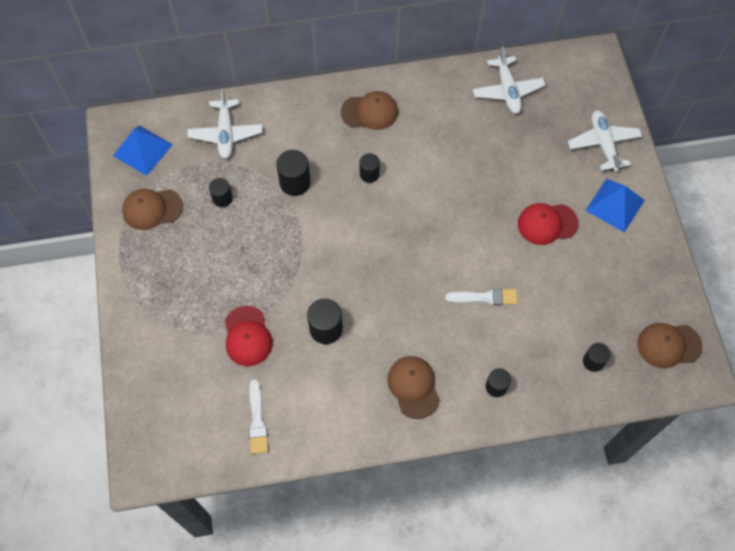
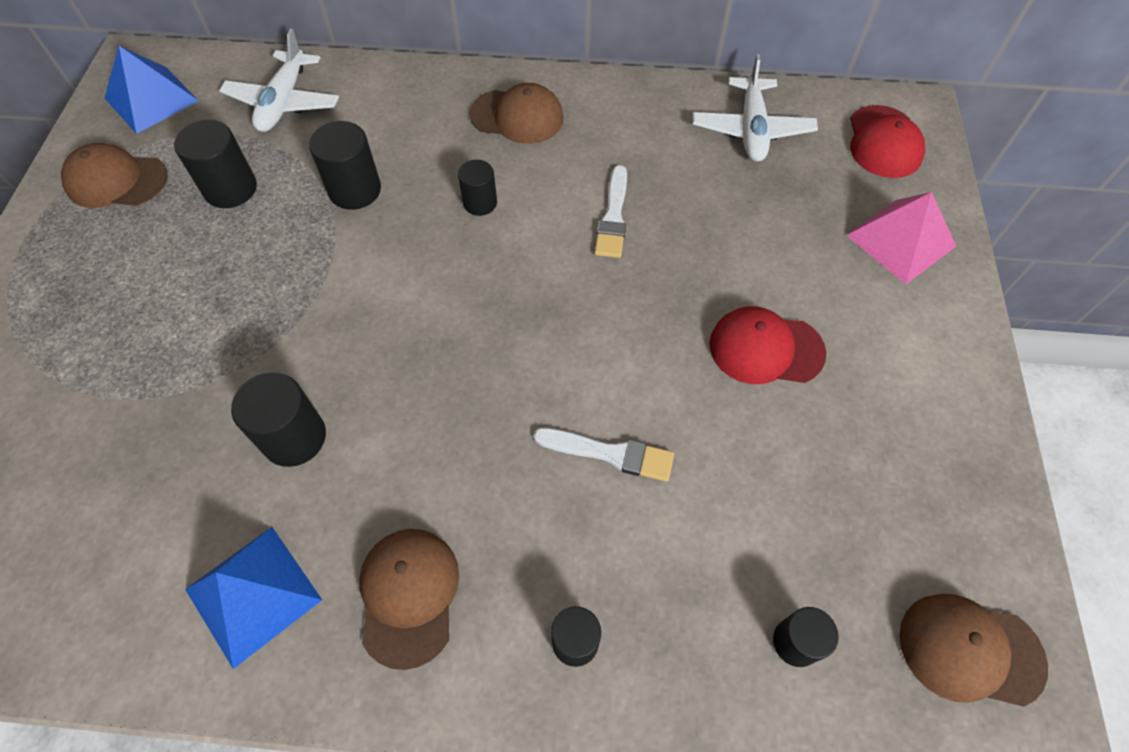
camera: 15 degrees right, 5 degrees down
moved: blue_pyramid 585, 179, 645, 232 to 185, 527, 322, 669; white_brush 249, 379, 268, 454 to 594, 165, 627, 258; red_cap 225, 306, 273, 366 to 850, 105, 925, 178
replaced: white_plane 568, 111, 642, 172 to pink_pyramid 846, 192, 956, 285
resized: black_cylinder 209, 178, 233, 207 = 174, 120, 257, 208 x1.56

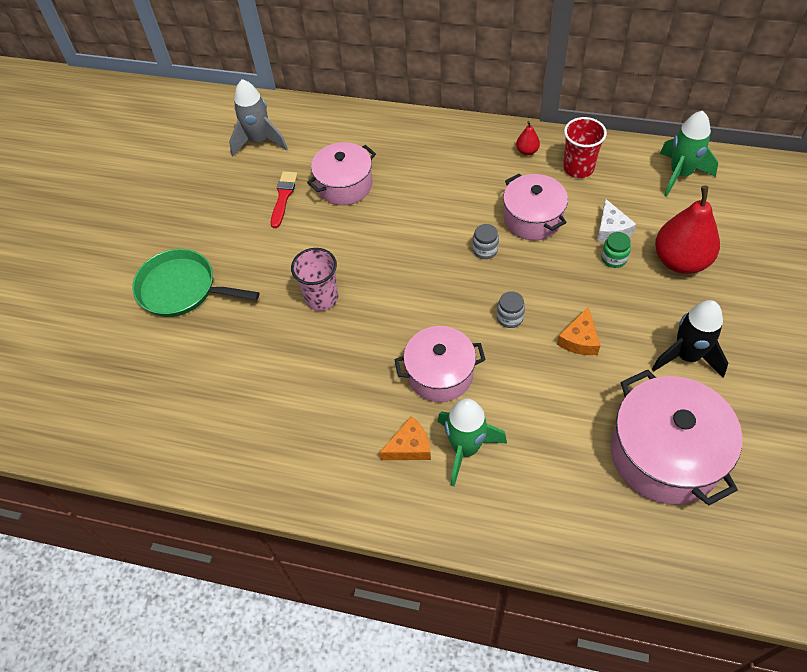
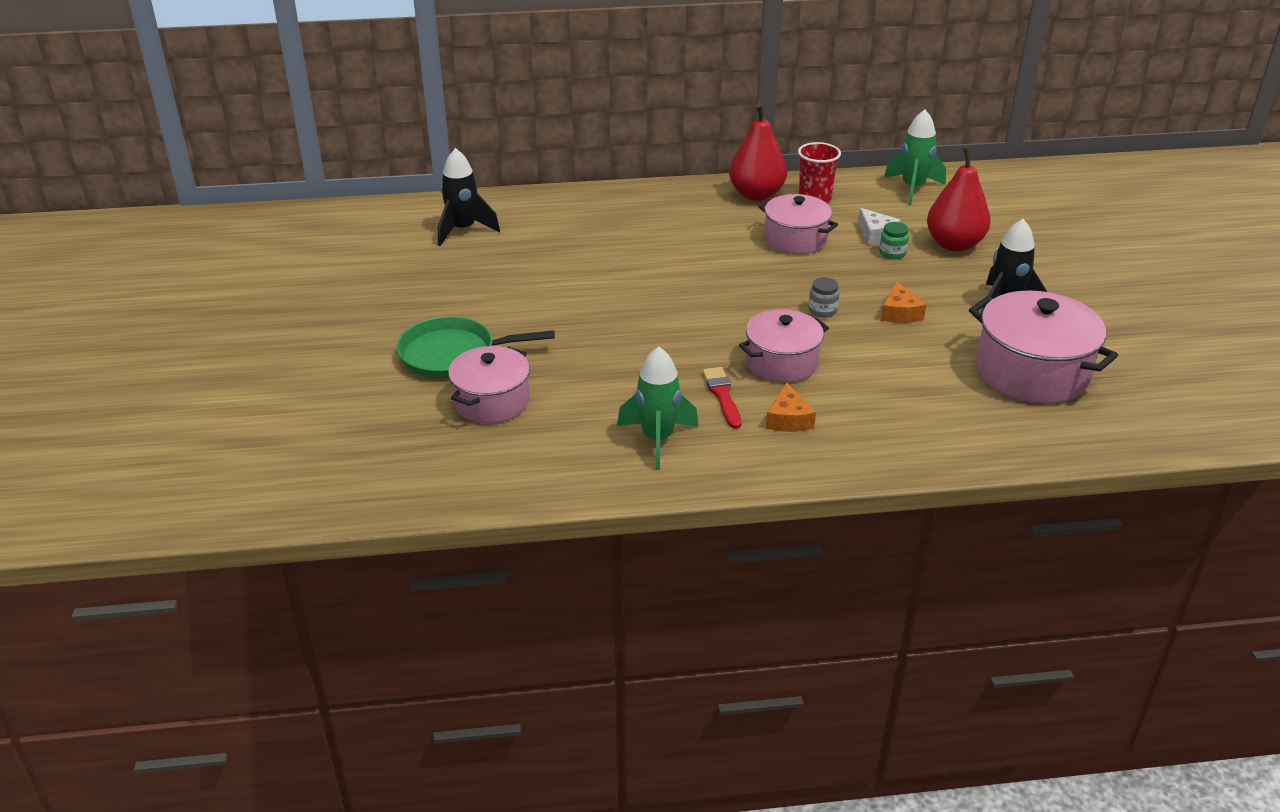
camera: 25 degrees left, 20 degrees down
removed: pink_cup 291, 248, 338, 311; grey_jar 472, 224, 499, 259
moved: pink_pot 307, 142, 376, 205 to 448, 346, 530, 424; green_rocket 437, 399, 507, 486 to 617, 347, 699, 470; red_brush 271, 171, 298, 228 to 703, 367, 741, 429
recoloured: grey_rocket 229, 79, 288, 156 to black_rocket 438, 148, 500, 246
turned: orange_cheese 379, 416, 431, 460 = 766, 382, 816, 432 135 degrees clockwise
resized: red_pear 516, 121, 540, 155 = 729, 103, 787, 201 x2.31

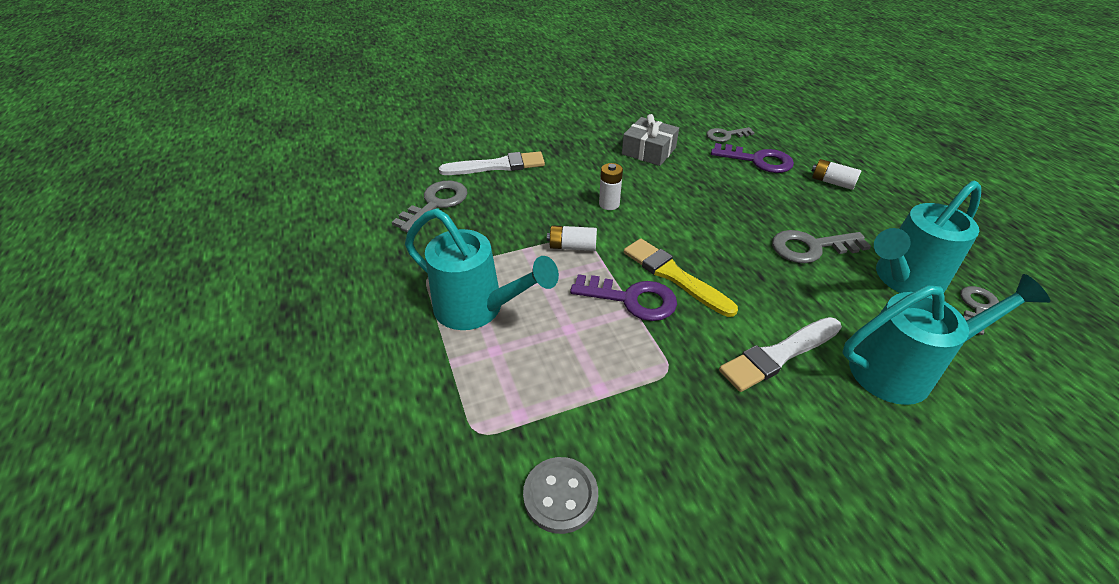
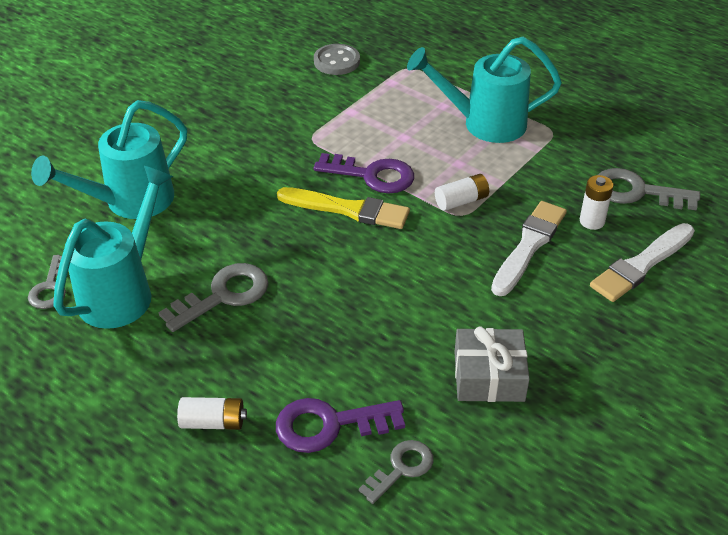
camera: 150 degrees right, 0 degrees up
moved: white_brush 719, 317, 842, 392 to 491, 201, 567, 296; white_battery 599, 163, 623, 210 to 580, 175, 613, 230
turned: purple_key 570, 274, 677, 321 = 314, 153, 414, 194 150 degrees counterclockwise; grey_key 392, 181, 468, 232 = 598, 168, 700, 210 105 degrees clockwise

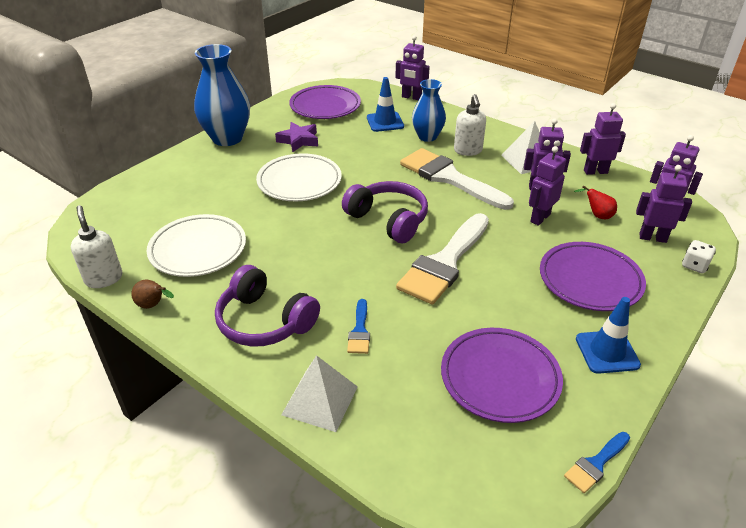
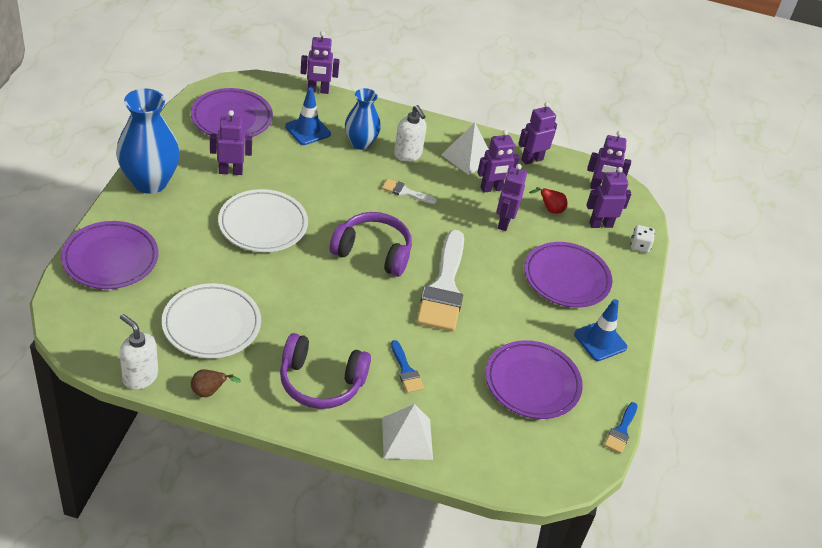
camera: 30 degrees left, 5 degrees up
added: purple_plate 61, 221, 158, 289
replaced: purple_star 275, 122, 318, 152 to purple_robot 210, 110, 252, 175
resized: white_brush 400, 148, 514, 210 = 382, 179, 437, 204 x0.44

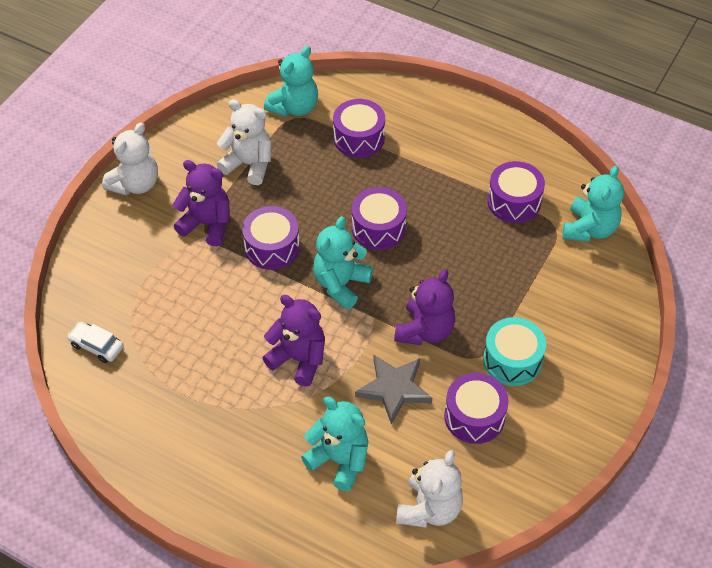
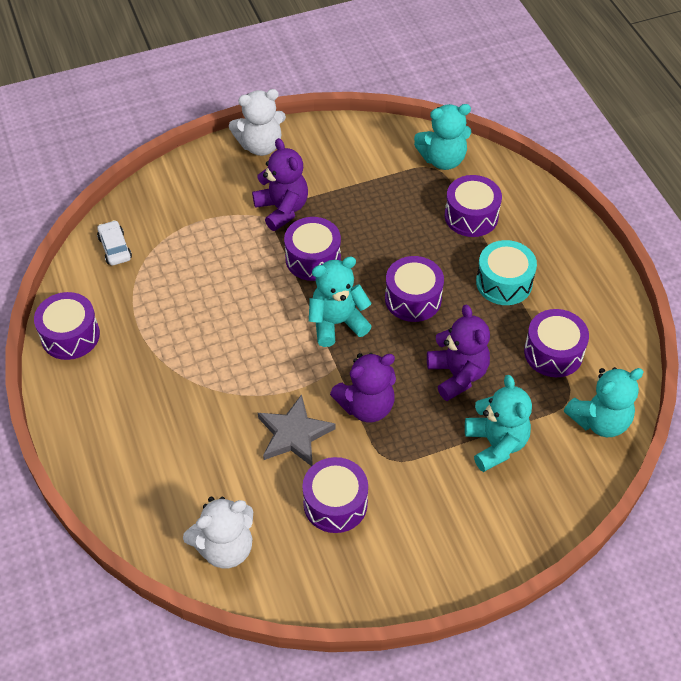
camera: 40 degrees right, 0 degrees up
removed: white_teddy_bear 217, 99, 271, 185
added: purple_drum 34, 292, 100, 360
moved: purple_teddy_bear 262, 295, 325, 387 to 427, 305, 490, 401; turquoise_teddy_bear 301, 397, 368, 491 to 465, 375, 532, 472; turquoise_drum 483, 317, 546, 386 to 476, 240, 537, 305

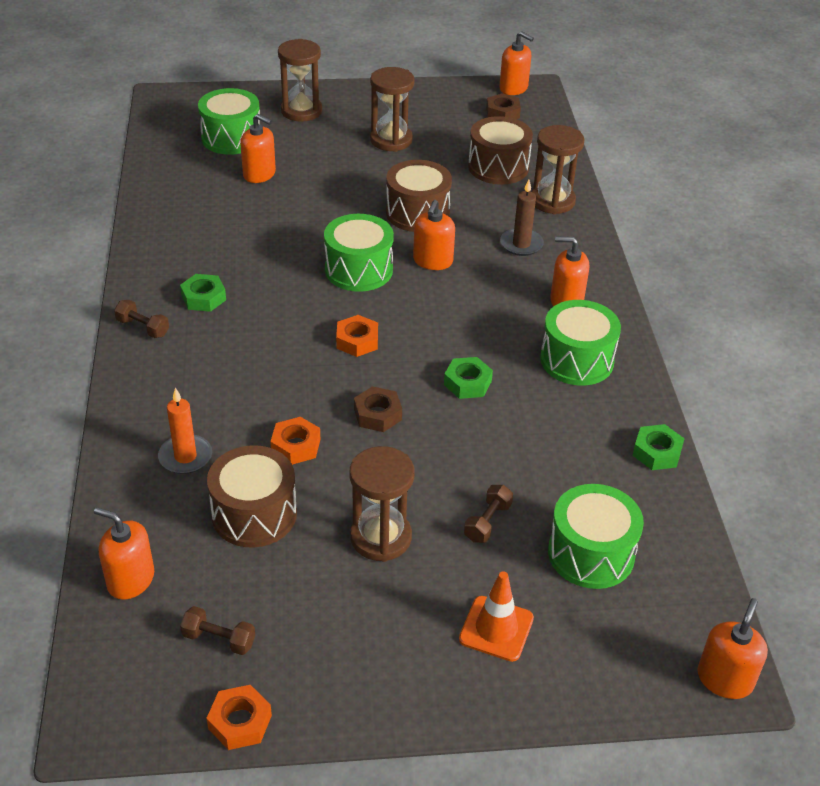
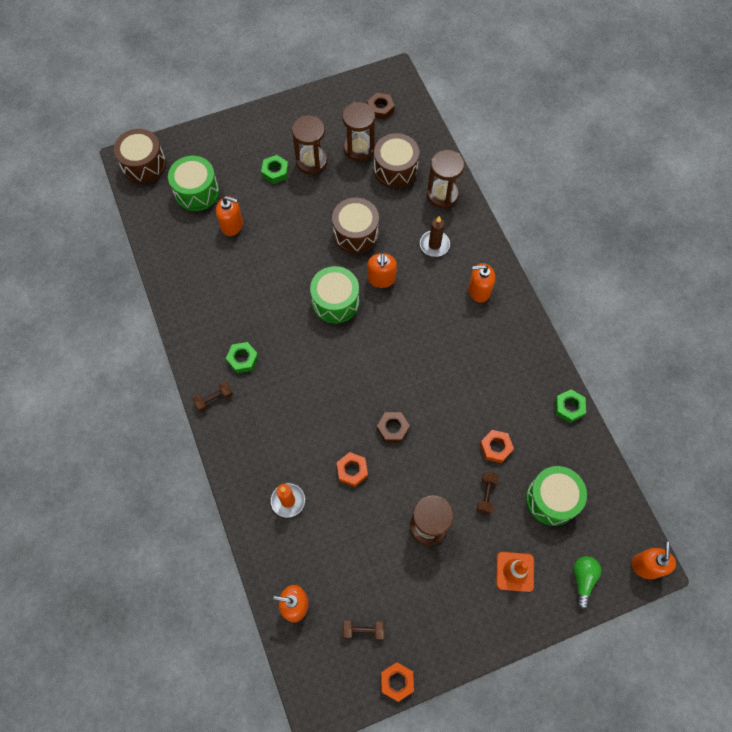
camera: 15 degrees left, 25 degrees up
removed: orange_soap_dispenser 499, 31, 534, 95; green_drum 540, 300, 621, 386
added: green_light_bulb 573, 556, 601, 609
moved: brown_drum 207, 445, 297, 548 to 114, 129, 166, 184; green_nut 444, 357, 493, 399 to 261, 155, 289, 184; brown_hourglass 278, 39, 322, 122 to 342, 102, 375, 161; orange_nut 336, 315, 378, 357 to 480, 430, 514, 463
turned: brown_dumbbell 114, 300, 169, 338 = 193, 381, 233, 412 45 degrees counterclockwise

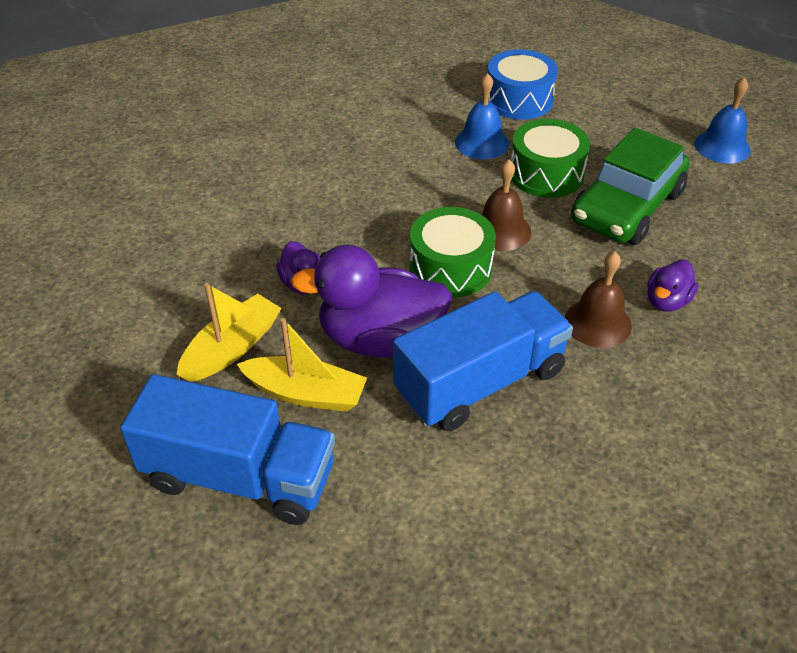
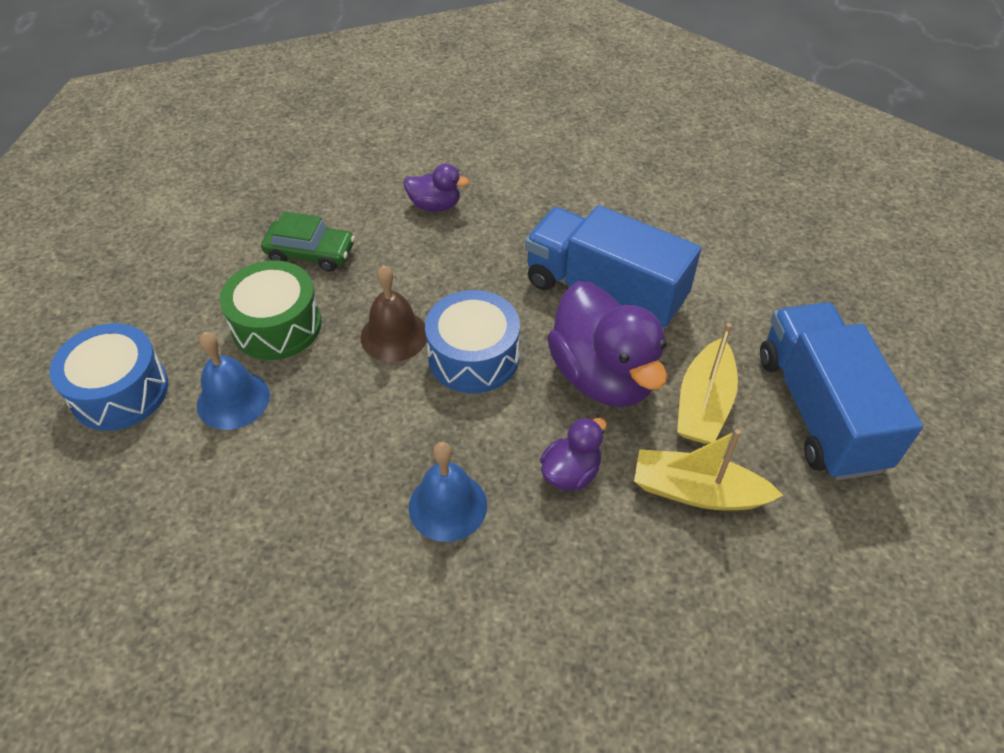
camera: 115 degrees left, 5 degrees up
removed: brown_bell 565, 251, 632, 348
moved: blue_bell 694, 77, 750, 164 to 409, 442, 487, 542
recoloured: green_drum 410, 207, 496, 298 to blue_drum 425, 290, 520, 393
turned: yellow_boat 237, 318, 367, 412 = 677, 323, 738, 444 150 degrees counterclockwise
resized: green_car 571, 128, 690, 245 = 261, 211, 355, 272 x0.58

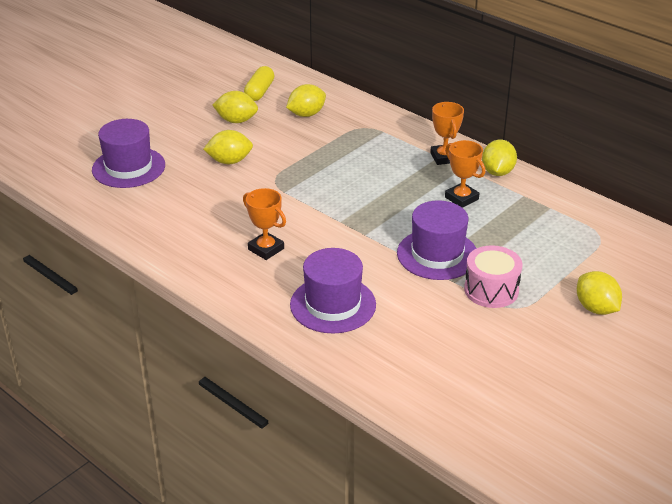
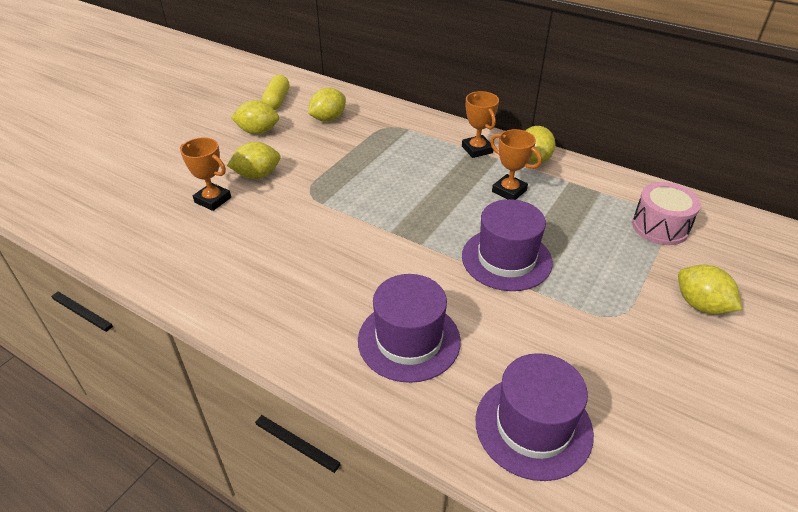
camera: 10 degrees left, 5 degrees up
moved: orange_trophy 243, 188, 286, 260 to 180, 137, 231, 211; purple_hat 92, 119, 165, 188 to 476, 353, 594, 481; pink_drum 464, 245, 522, 308 to 632, 182, 701, 245

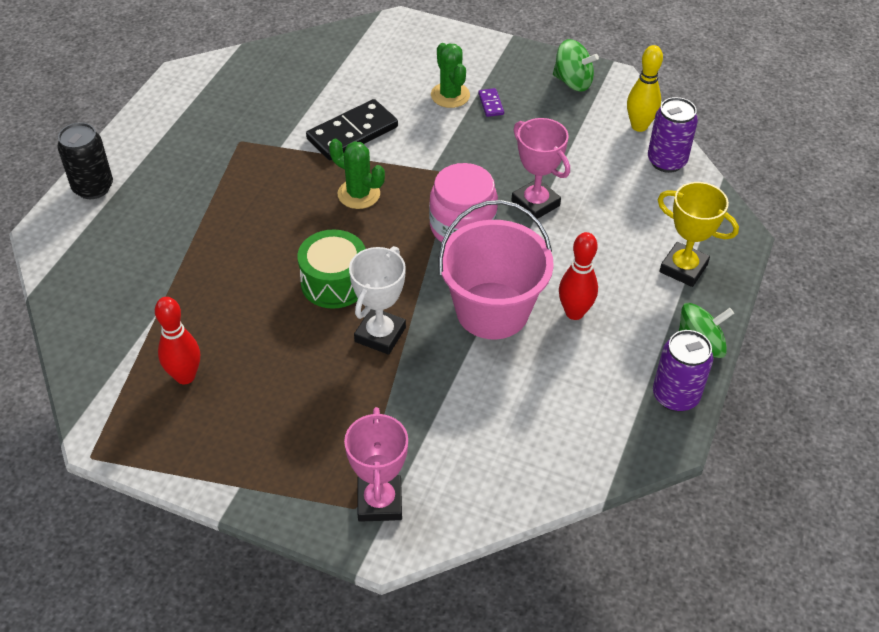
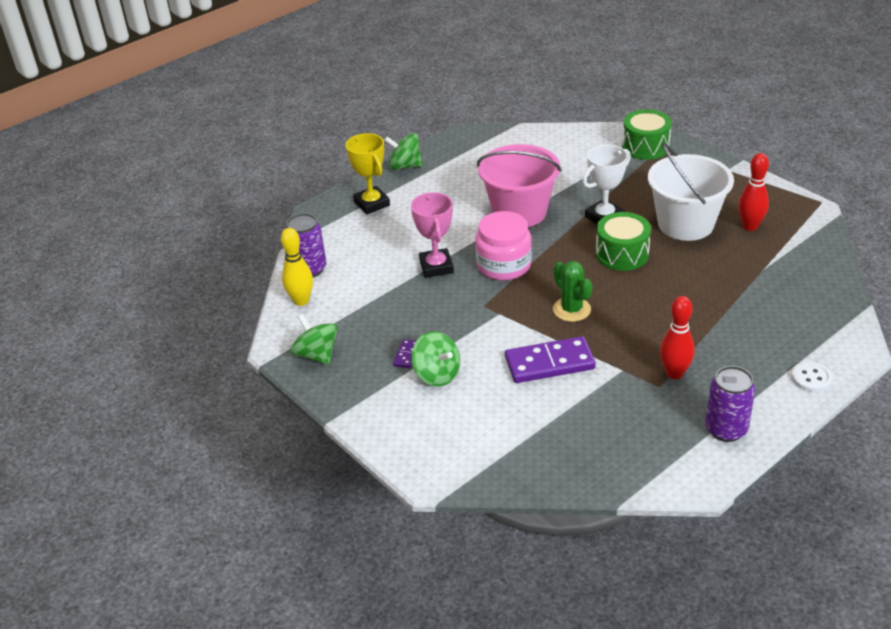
camera: 150 degrees left, 10 degrees down
added: white_bucket 648, 143, 734, 241
moved: red_bowling_pin 559, 232, 598, 320 to 660, 296, 695, 379; purple_can 653, 330, 713, 412 to 705, 366, 755, 442
replaced: green_cactus 431, 43, 470, 108 to green_spinning_top 411, 331, 460, 386; pink_trophy 344, 407, 408, 522 to green_drum 622, 109, 672, 160; black_can 57, 122, 113, 199 to white_button 791, 361, 832, 392
recoloured: black_domino 306, 99, 398, 160 to purple_domino 505, 336, 596, 383

